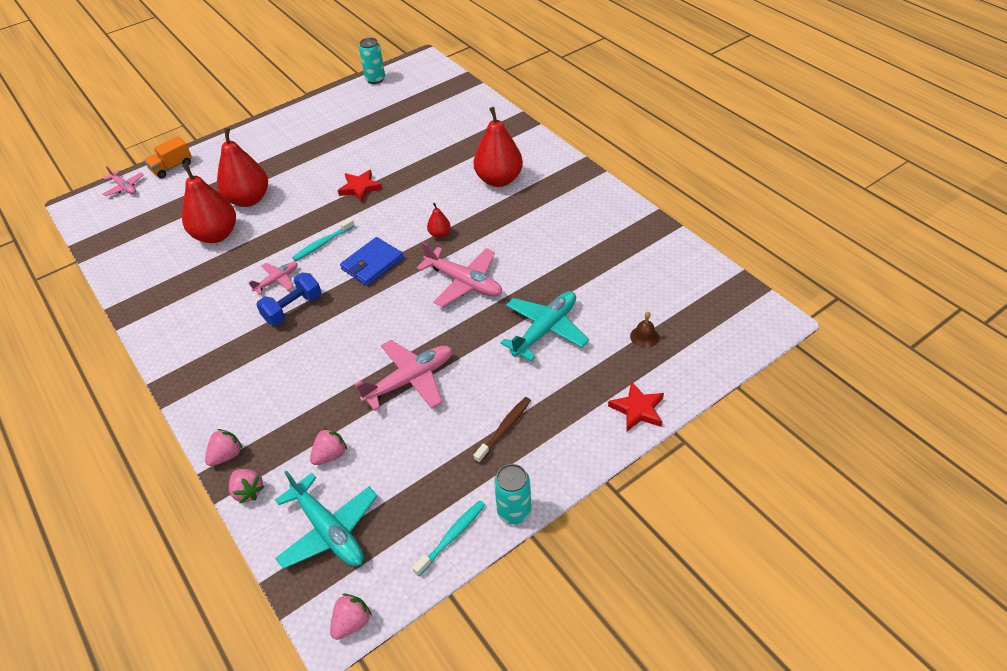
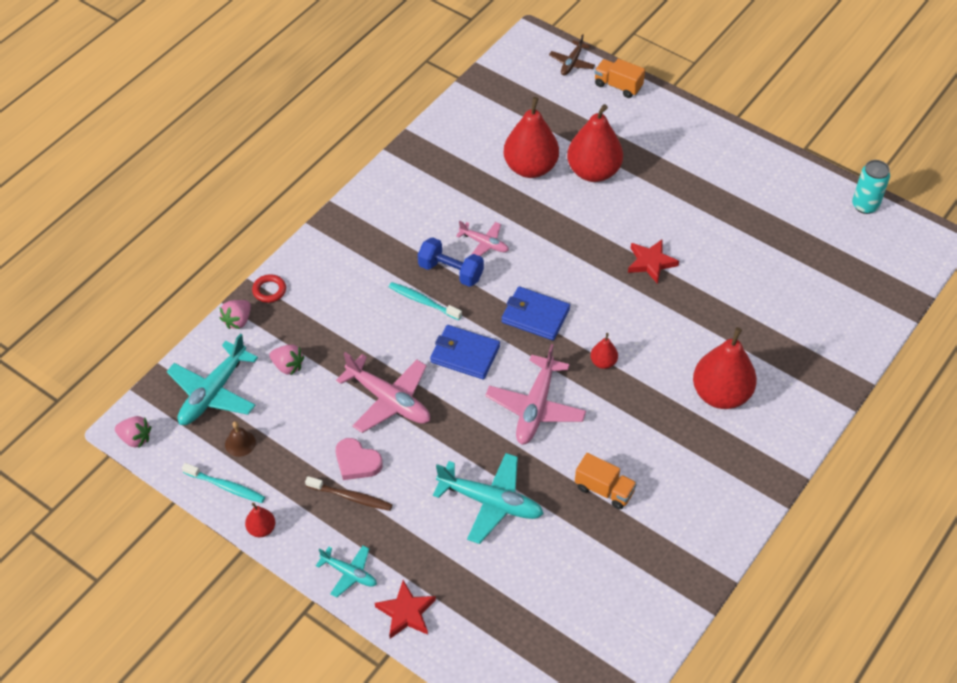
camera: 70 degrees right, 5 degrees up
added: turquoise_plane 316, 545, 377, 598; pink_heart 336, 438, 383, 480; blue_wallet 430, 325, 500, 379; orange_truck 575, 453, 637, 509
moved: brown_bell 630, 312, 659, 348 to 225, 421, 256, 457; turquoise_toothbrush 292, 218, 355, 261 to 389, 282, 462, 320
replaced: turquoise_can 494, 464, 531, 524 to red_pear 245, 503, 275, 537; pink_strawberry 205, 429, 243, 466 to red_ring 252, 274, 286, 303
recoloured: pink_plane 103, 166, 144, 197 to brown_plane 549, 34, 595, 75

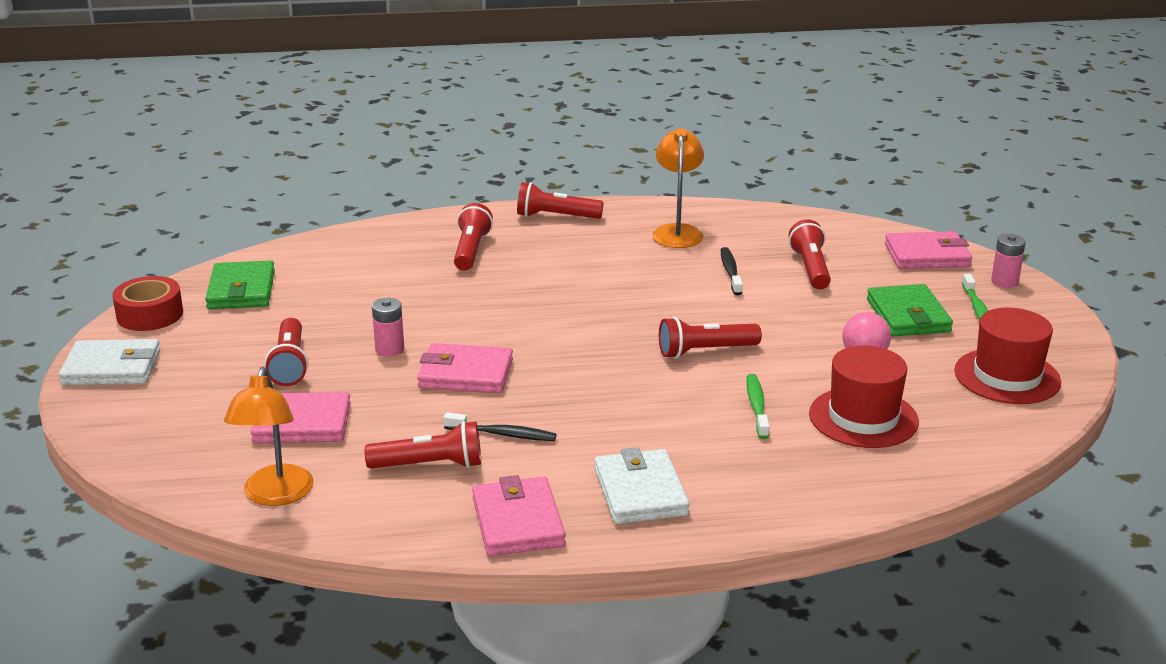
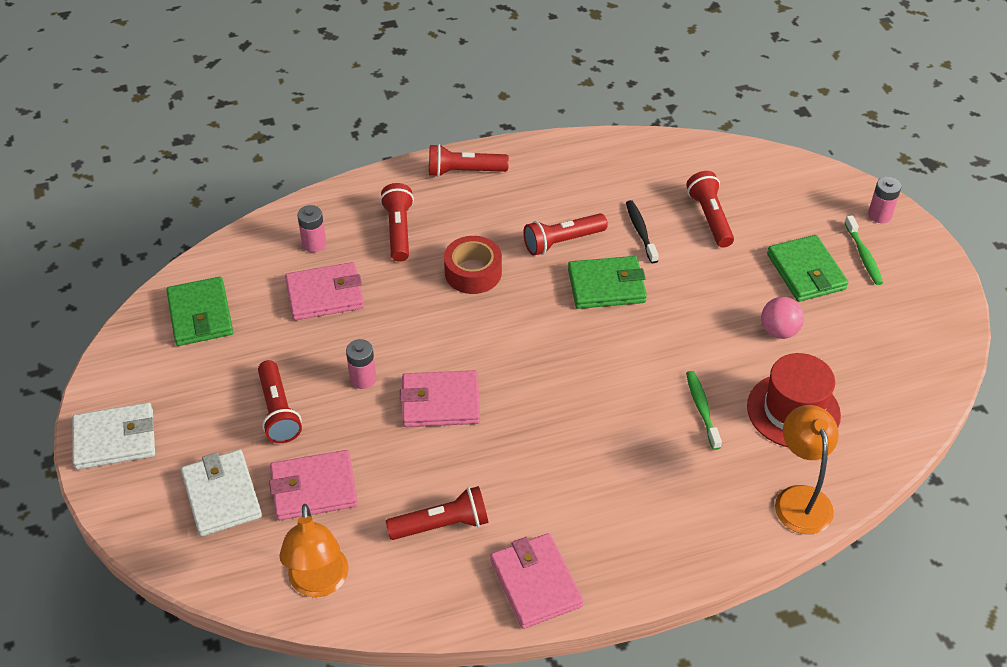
camera: 10 degrees left, 20 degrees up
removed: black_toothbrush 443, 412, 557, 441; red_hat 954, 307, 1061, 404
added: pink_battery 297, 205, 326, 253; green_wallet 568, 256, 647, 309
moved: white_wallet 595, 447, 690, 524 to 181, 449, 262, 537; pink_wallet 885, 231, 972, 269 to 285, 262, 364, 320; red_tape 112, 276, 183, 331 to 444, 236, 502, 294; red_flashlight 659, 317, 762, 359 to 523, 213, 608, 256; orange_lamp 652, 128, 704, 248 to 775, 405, 839, 534

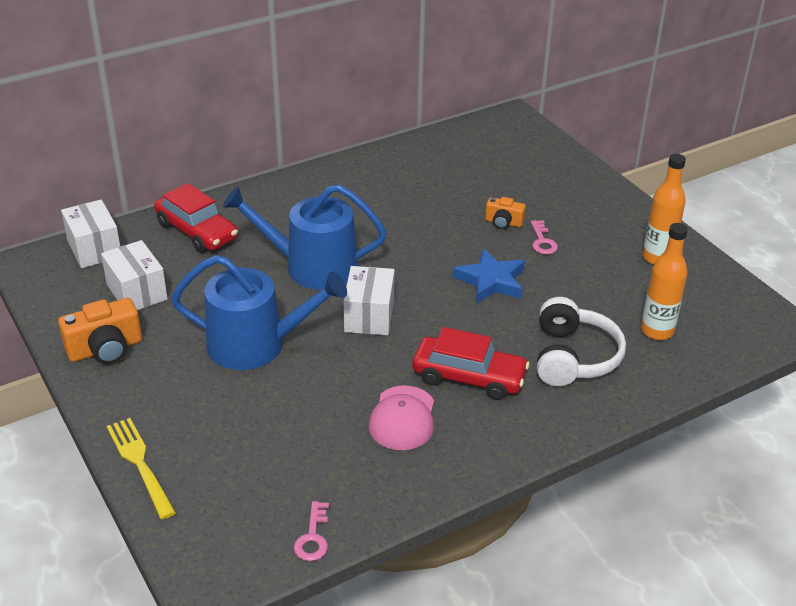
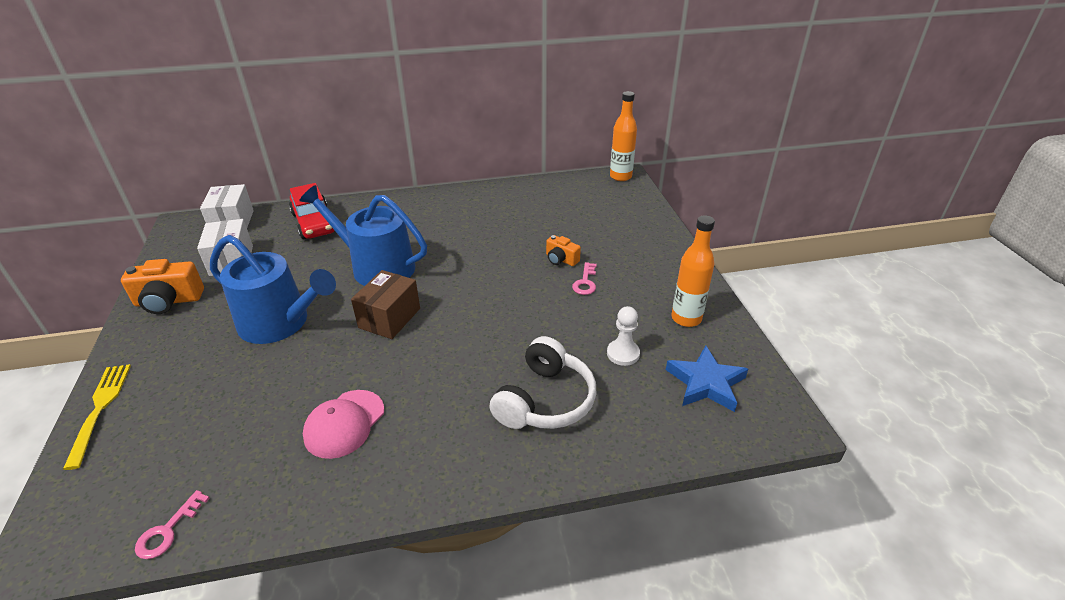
camera: 20 degrees right, 0 degrees up
removed: red_car 413, 327, 529, 400
added: white_pawn 607, 306, 640, 366
moved: orange_bottle 641, 223, 688, 340 to 610, 91, 637, 181; blue_star 453, 248, 525, 303 to 666, 346, 748, 412
recoloured: white_box 344, 266, 395, 335 to brown_box 351, 270, 420, 339

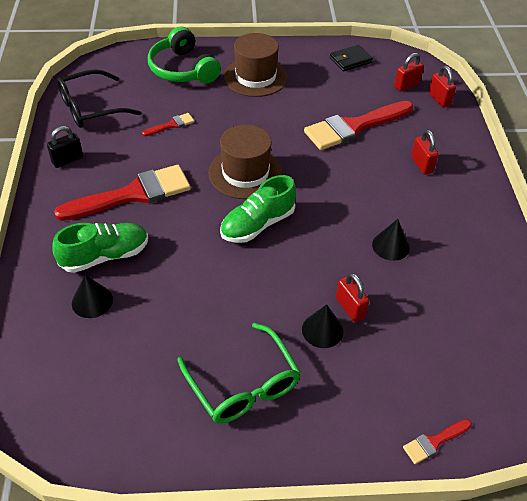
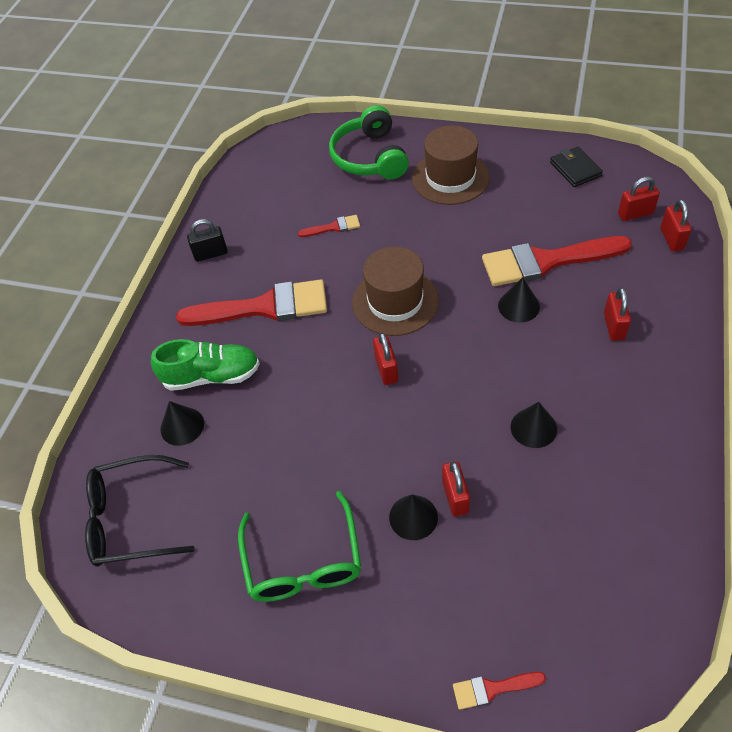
camera: 25 degrees right, 5 degrees up
added: black_cone 498, 277, 540, 323
moved: black_glasses 57, 69, 142, 128 to 85, 455, 195, 567
replaced: green_shoe 220, 175, 296, 243 to red_padlock 373, 332, 398, 385
turned: black_wallet 330, 45, 373, 71 = 550, 147, 603, 187 75 degrees clockwise

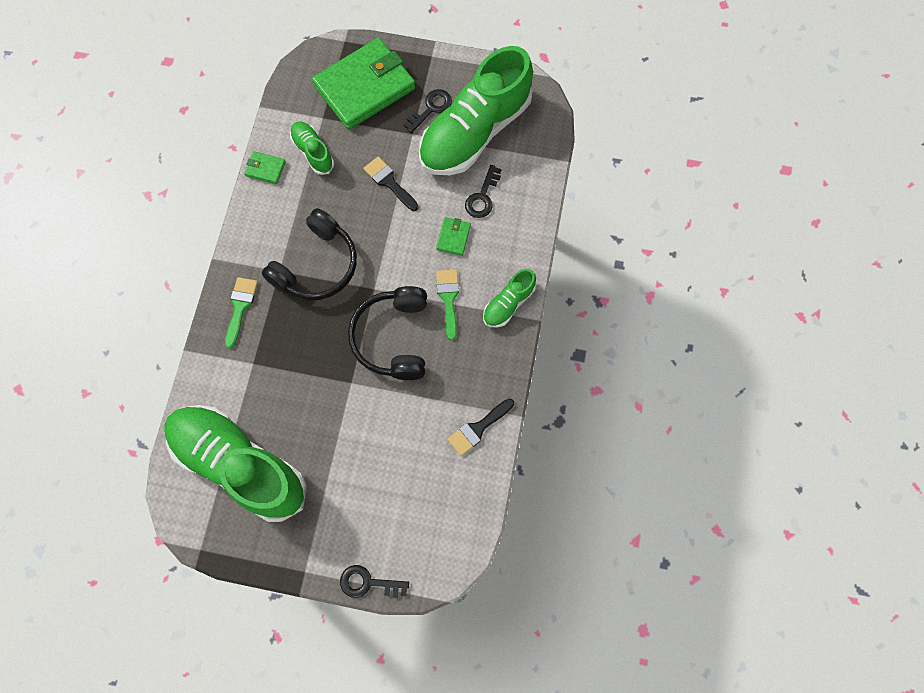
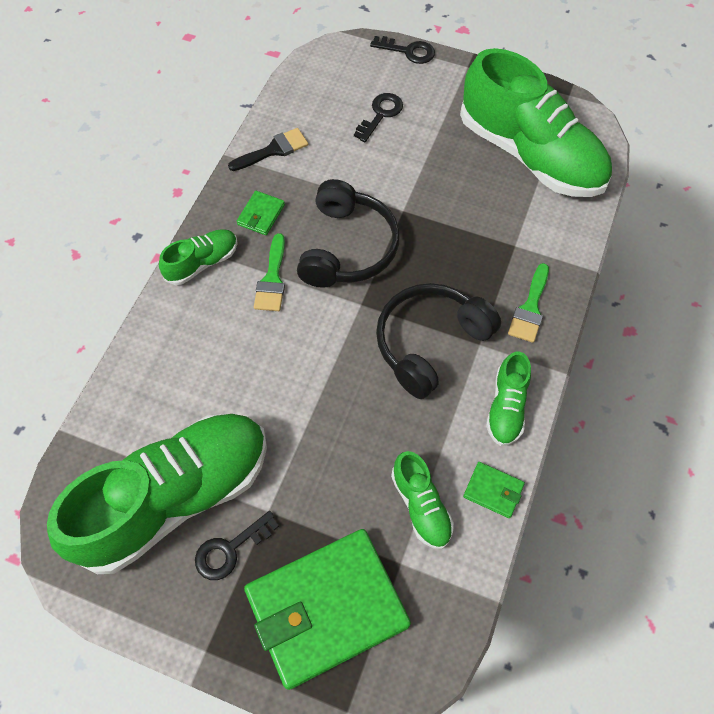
camera: 170 degrees left, 10 degrees down
removed: black_brush 363, 157, 419, 211
added: green_shoe 486, 352, 531, 446
moved: green_wallet 436, 217, 471, 256 to 237, 191, 285, 235; black_key 465, 165, 502, 218 to 354, 93, 403, 142

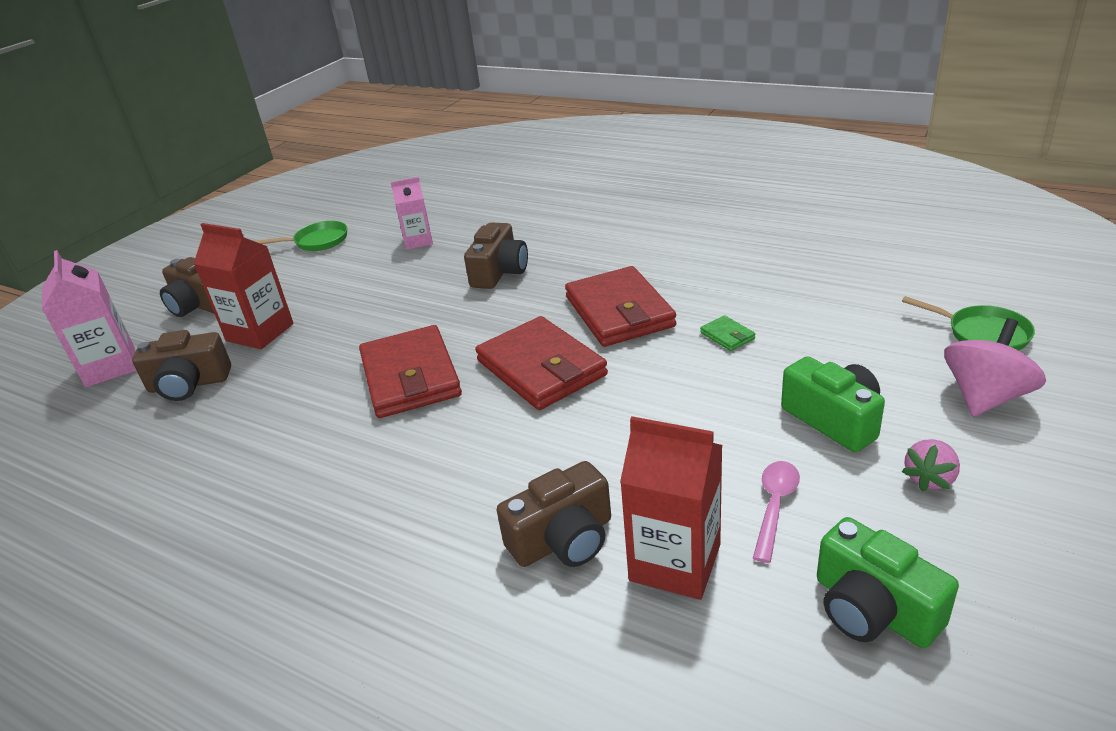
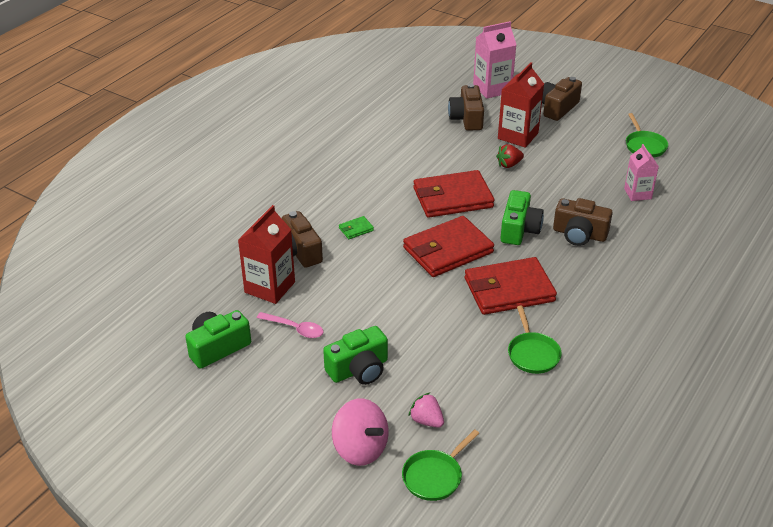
camera: 90 degrees right, 5 degrees up
added: red_strawberry 496, 144, 524, 168; green_camera 500, 190, 544, 245; green_pan 508, 306, 561, 374
moved: green_wallet 700, 315, 755, 351 to 339, 216, 374, 239; pink_strawberry 902, 439, 960, 492 to 408, 392, 444, 428

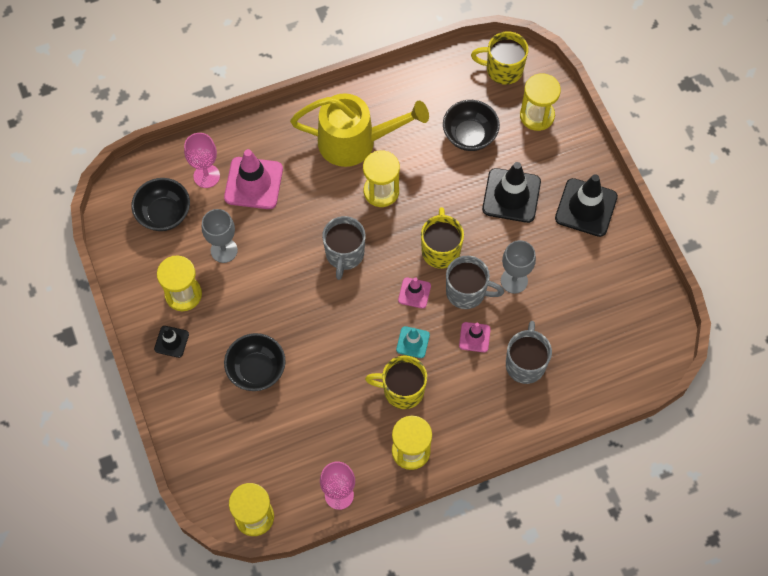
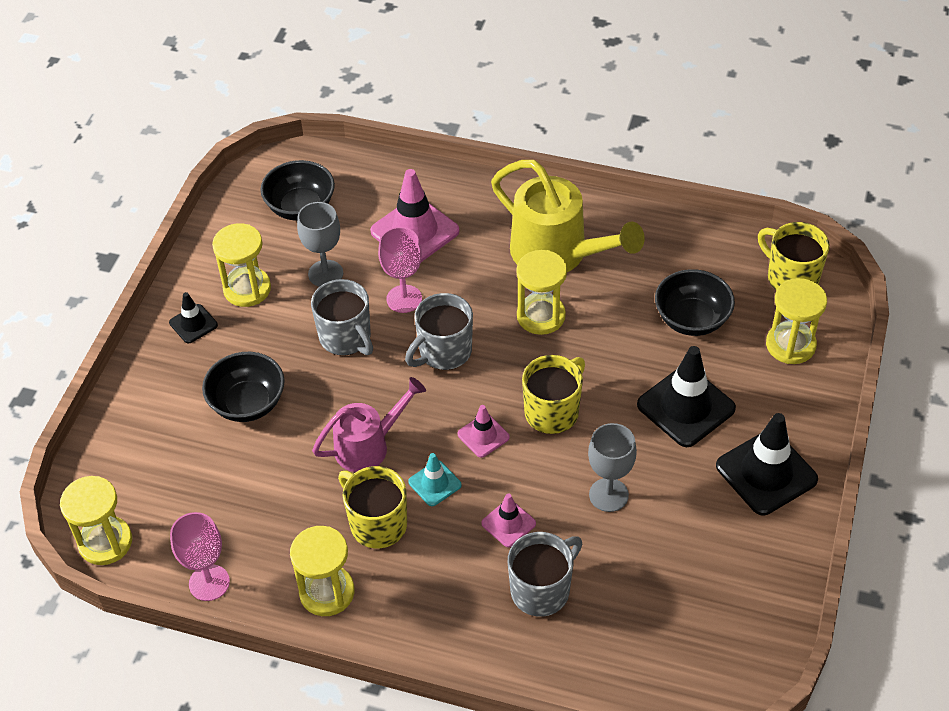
camera: 40 degrees right, 15 degrees down
added: pink_watering_can 312, 377, 426, 472
moved: grey_mug 446, 256, 504, 309 to 311, 279, 373, 355; pink_goblet 184, 133, 220, 188 to 378, 227, 422, 313

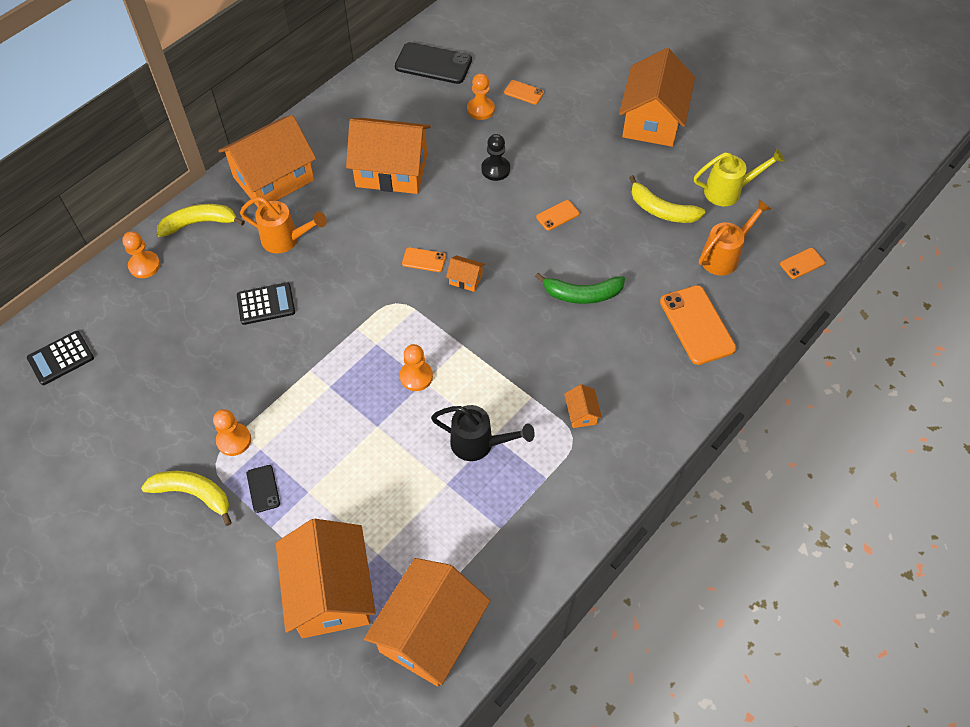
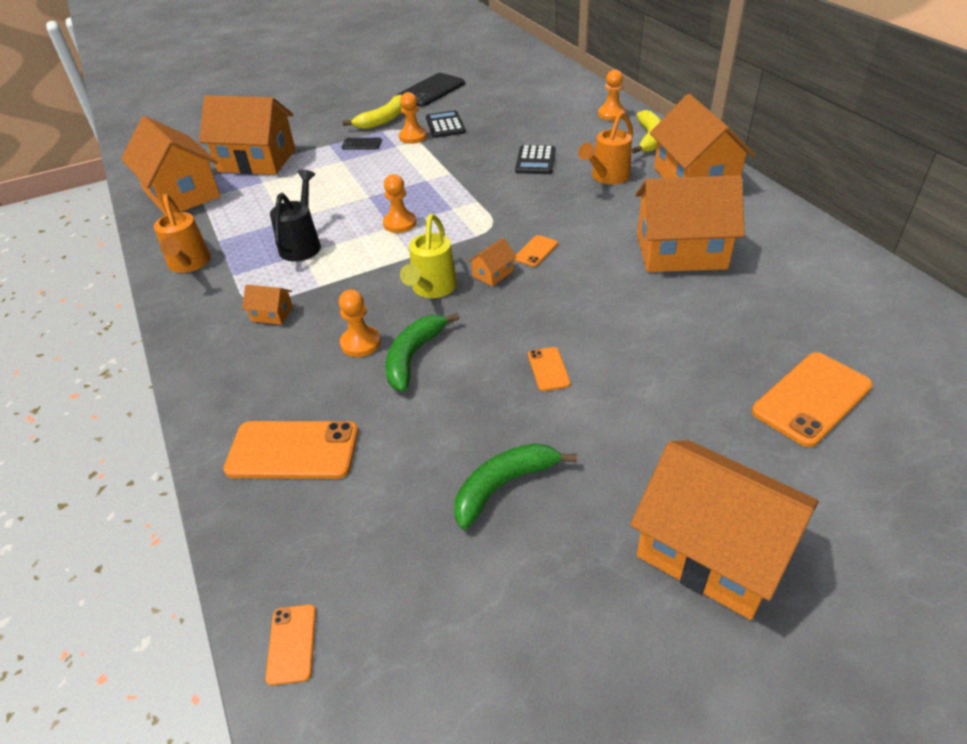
camera: 115 degrees right, 15 degrees down
removed: black_pawn 481, 134, 510, 181
moved: orange_watering_can 699, 199, 771, 276 to 154, 194, 211, 273; orange_pawn 467, 73, 495, 120 to 339, 289, 381, 357; black_phone 395, 42, 472, 84 to 398, 73, 465, 107; yellow_watering_can 694, 148, 785, 206 to 400, 214, 457, 298; black_calculator 27, 331, 94, 385 to 426, 110, 466, 138
recoloured: yellow_banana 629, 175, 705, 223 to green_banana 454, 443, 577, 530
turned: black_watering_can 431, 405, 535, 461 = 270, 170, 321, 262 150 degrees clockwise; orange_house 346, 118, 430, 194 = 635, 175, 745, 272 60 degrees clockwise
resized: orange_phone 504, 80, 544, 105 = 752, 352, 873, 447 x1.98

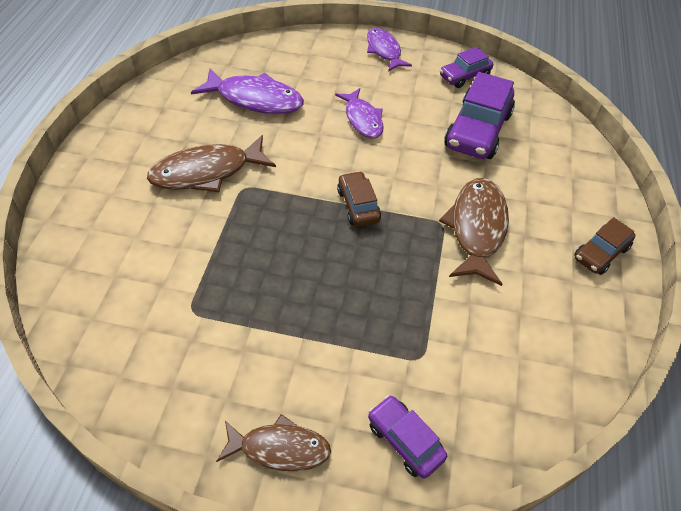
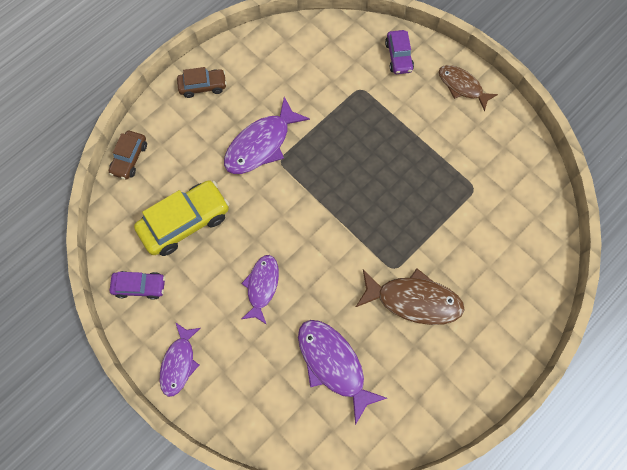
camera: 145 degrees left, 20 degrees up
moved: brown_car 337, 171, 381, 227 to 109, 131, 147, 180
recoloured: purple_car 444, 72, 515, 159 to yellow_car 134, 180, 229, 256; brown_fish 439, 178, 509, 286 to purple_fish 224, 97, 310, 174

